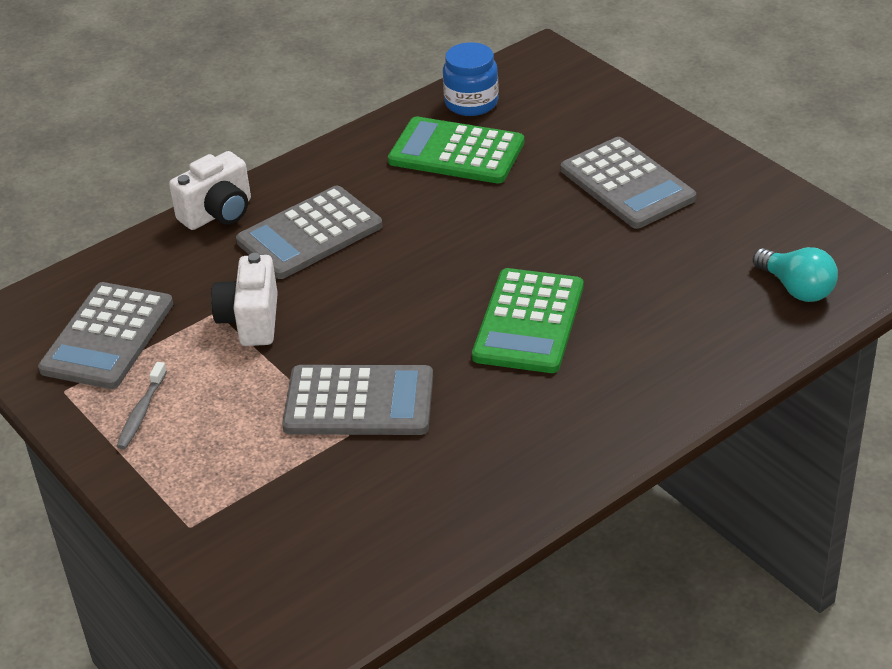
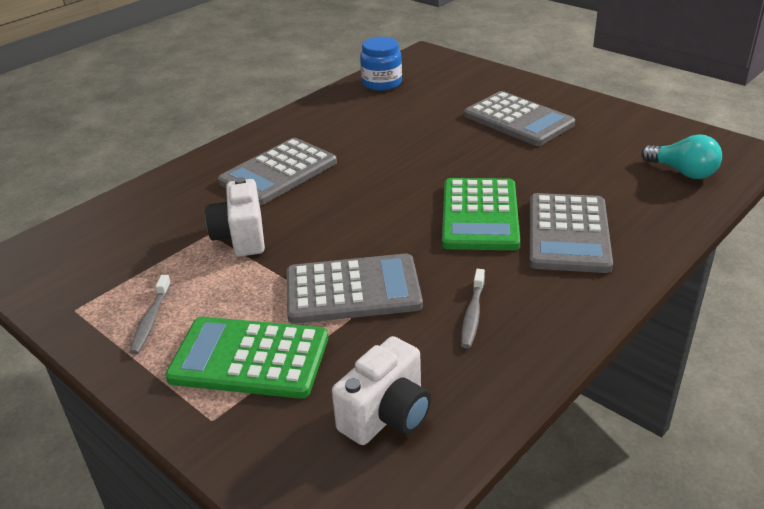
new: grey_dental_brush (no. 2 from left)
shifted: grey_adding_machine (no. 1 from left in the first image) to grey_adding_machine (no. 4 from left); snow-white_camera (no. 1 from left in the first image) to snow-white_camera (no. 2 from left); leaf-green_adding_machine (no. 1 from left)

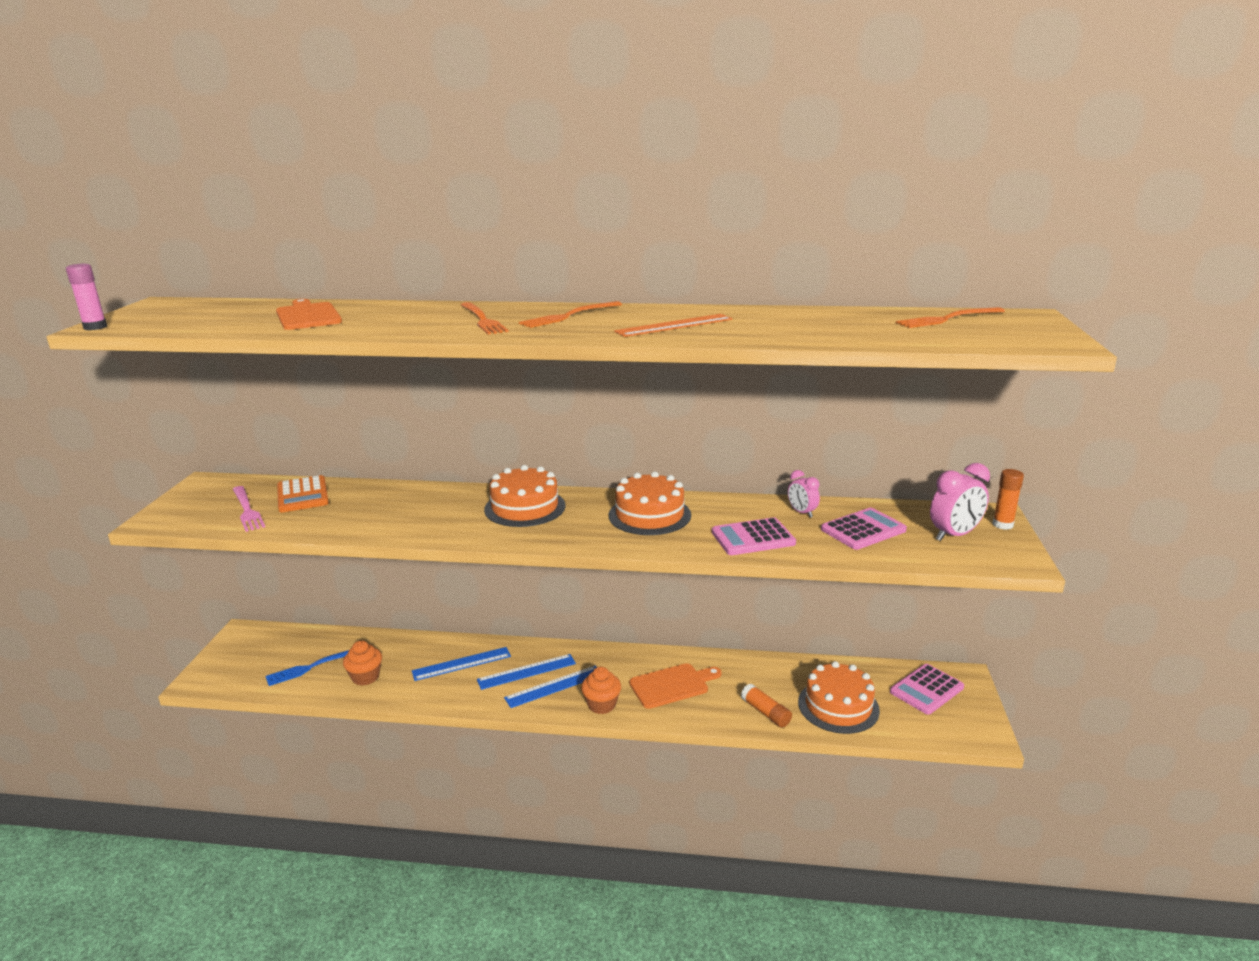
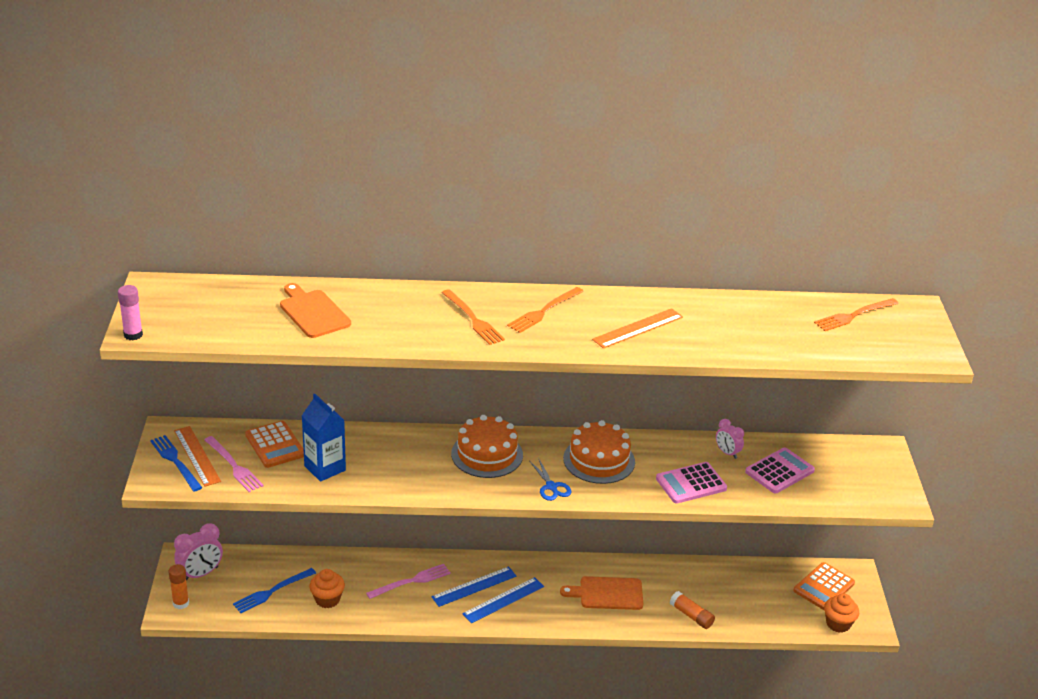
gone: orange_gateau (no. 3 from left)
new: blue_fork (no. 1 from left); orange_measuring_stick (no. 1 from left); blue_carton; blue_shears
shifted: orange_cupcake (no. 2 from left); rose-pink_alarm_clock (no. 2 from left in the first image) to rose-pink_alarm_clock (no. 1 from left); orange_glue_stick (no. 2 from left in the first image) to orange_glue_stick (no. 1 from left)
swapped: blue_measuring_stick (no. 1 from left) to rose-pink_fork (no. 2 from left)
repainted: rose-pink_adding_machine (no. 3 from left) to orange_adding_machine (no. 2 from left)
rotated: orange_cutting_board (no. 2 from left) 150 degrees counterclockwise

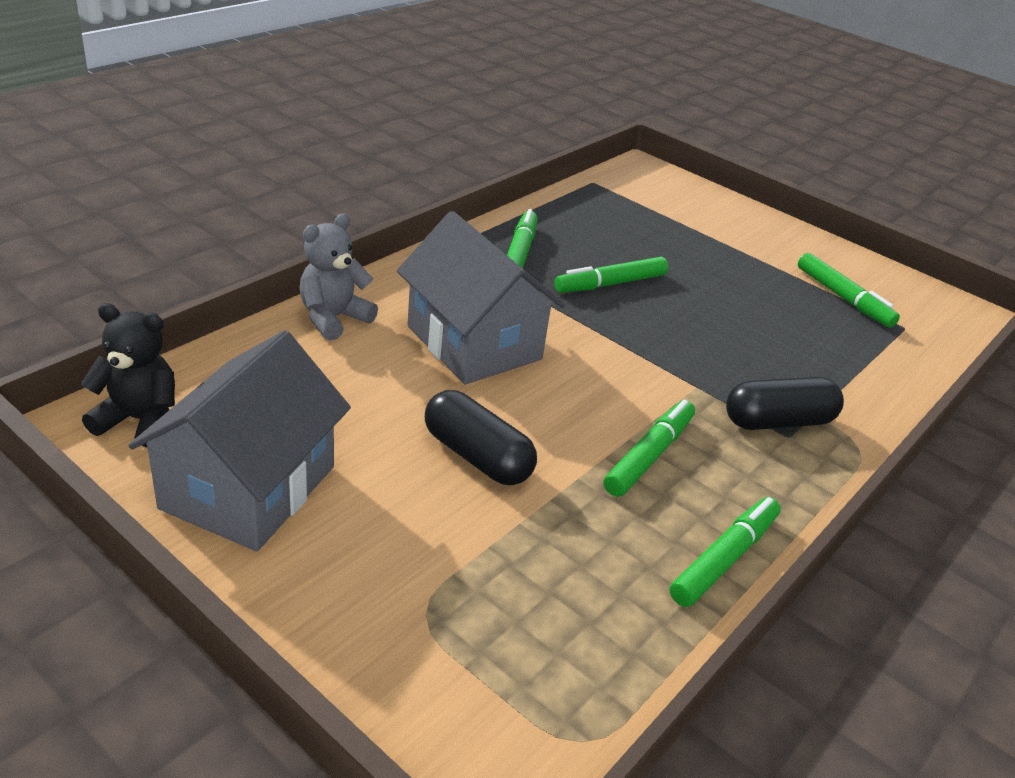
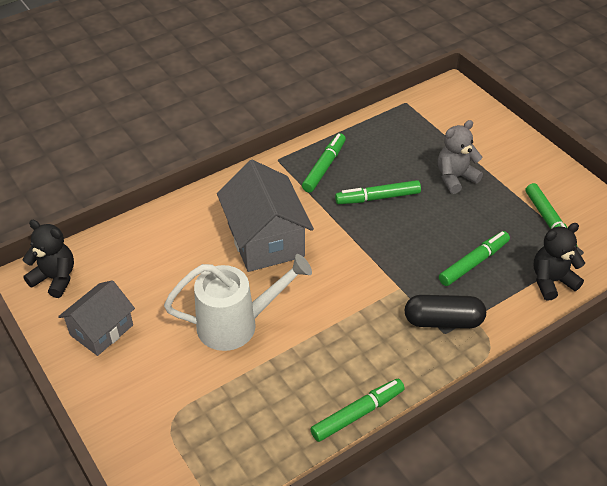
new: jet-black_stuffed_bear (no. 2 from left)
shifted: grey_stuffed_bear; leaf-green_marker (no. 3 from left in the first image) to leaf-green_marker (no. 4 from left)
swapped: jet-black_pill_shape (no. 1 from left) to snow-white_watering_can
scaled: grey_cottage (no. 1 from left) x0.63

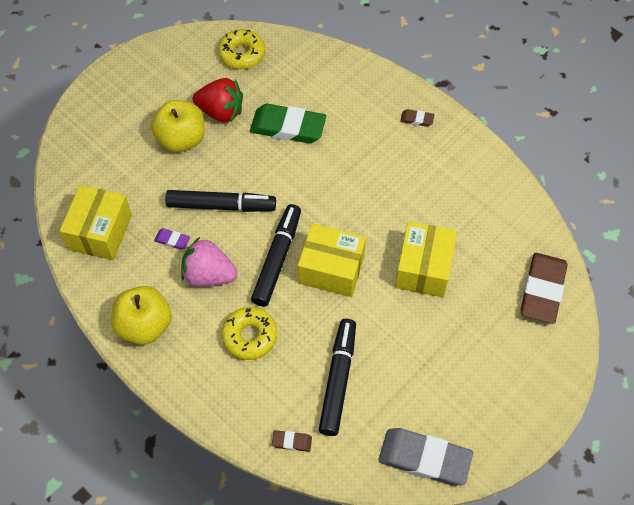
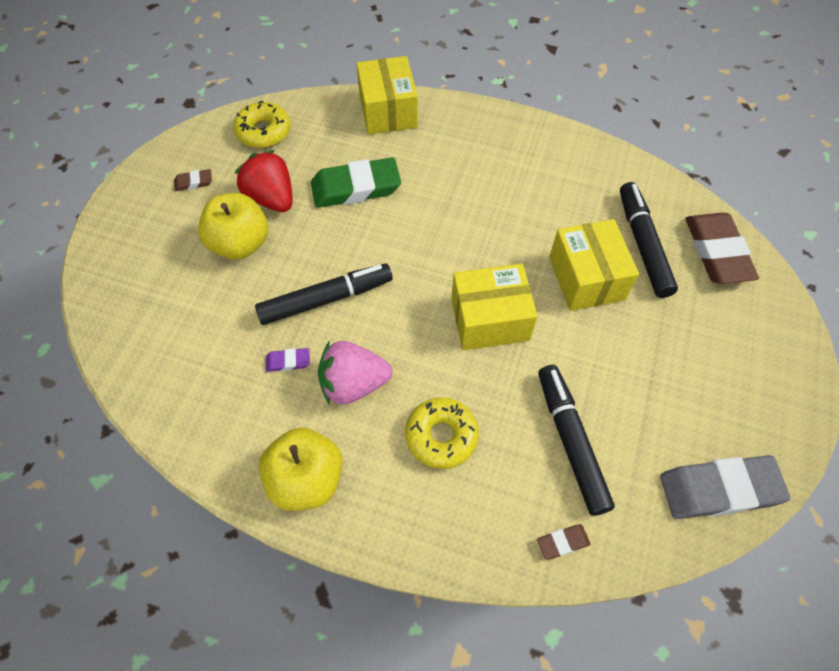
shifted: bright_yellow_box (no. 1 from left); jet-black_marker (no. 2 from left in the first image) to jet-black_marker (no. 3 from left); dark_brown_gum_eraser (no. 2 from left in the first image) to dark_brown_gum_eraser (no. 1 from left)
rotated: crimson_toy_strawberry 120 degrees counterclockwise

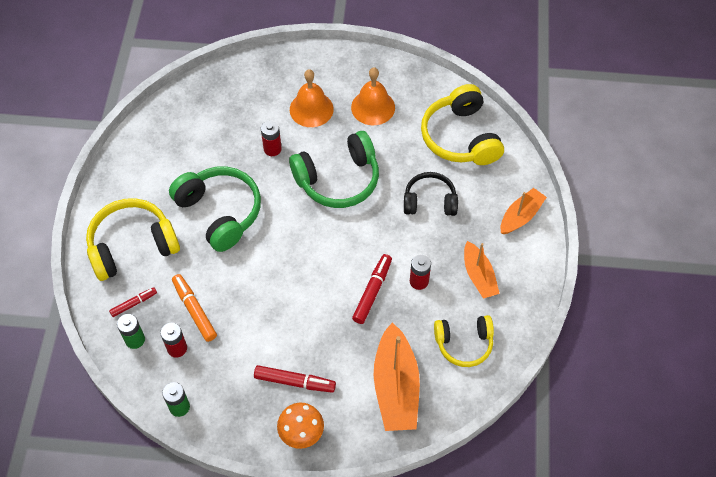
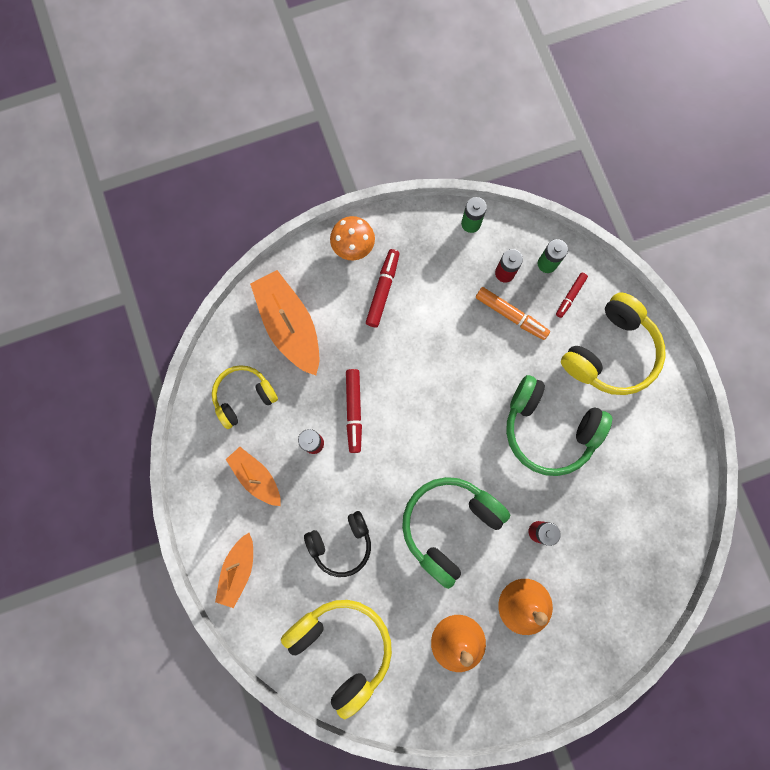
rotated: crimson_marker (no. 2 from left) 120 degrees clockwise

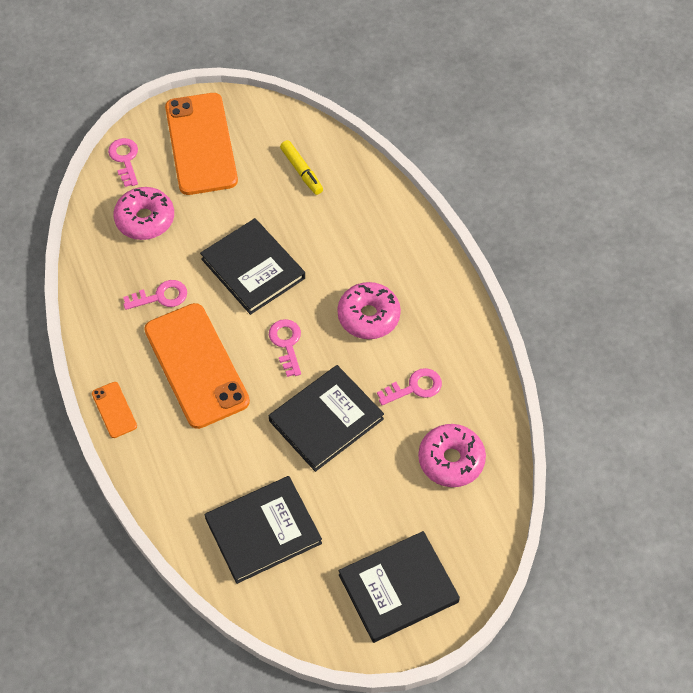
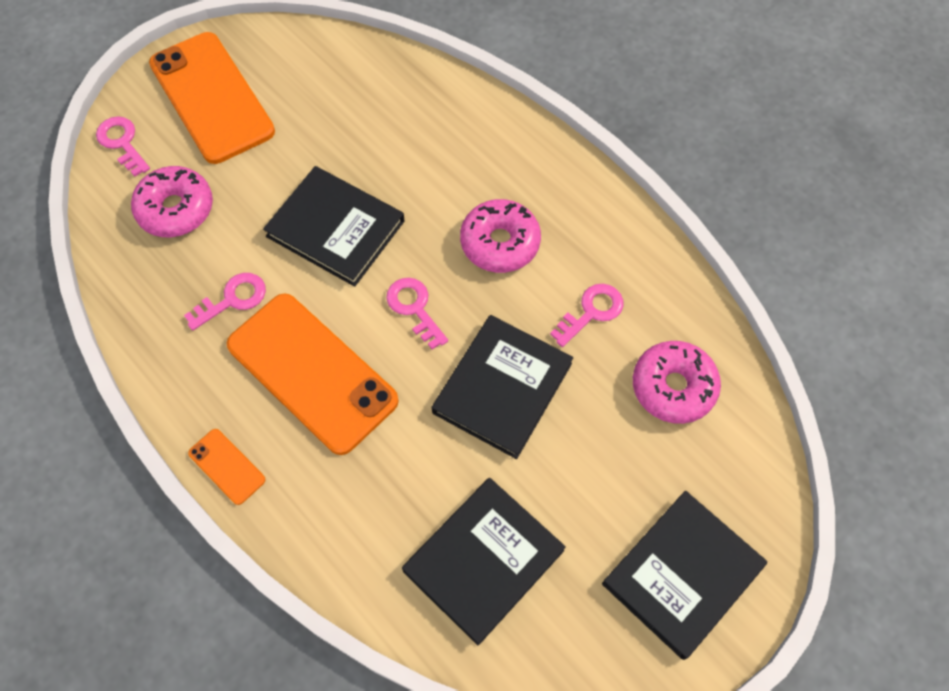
gone: bright_yellow_marker

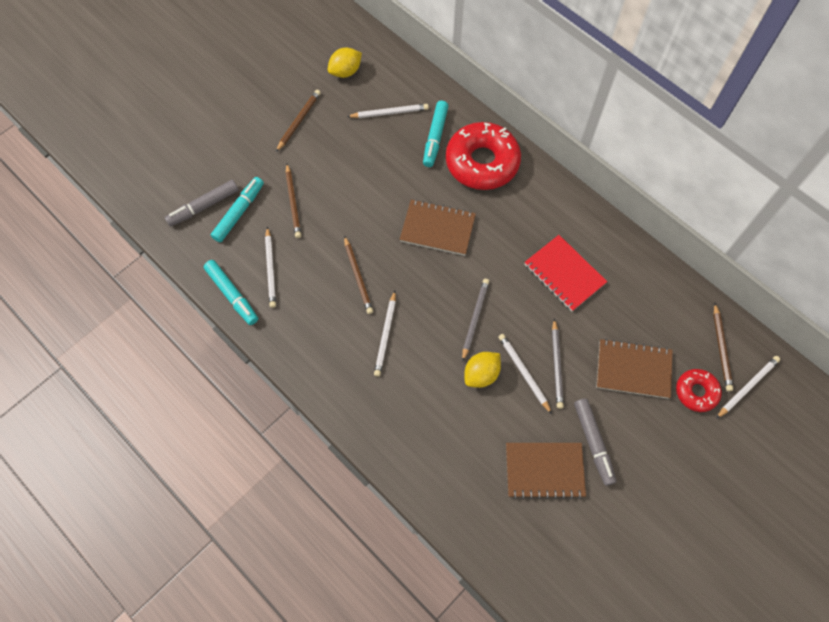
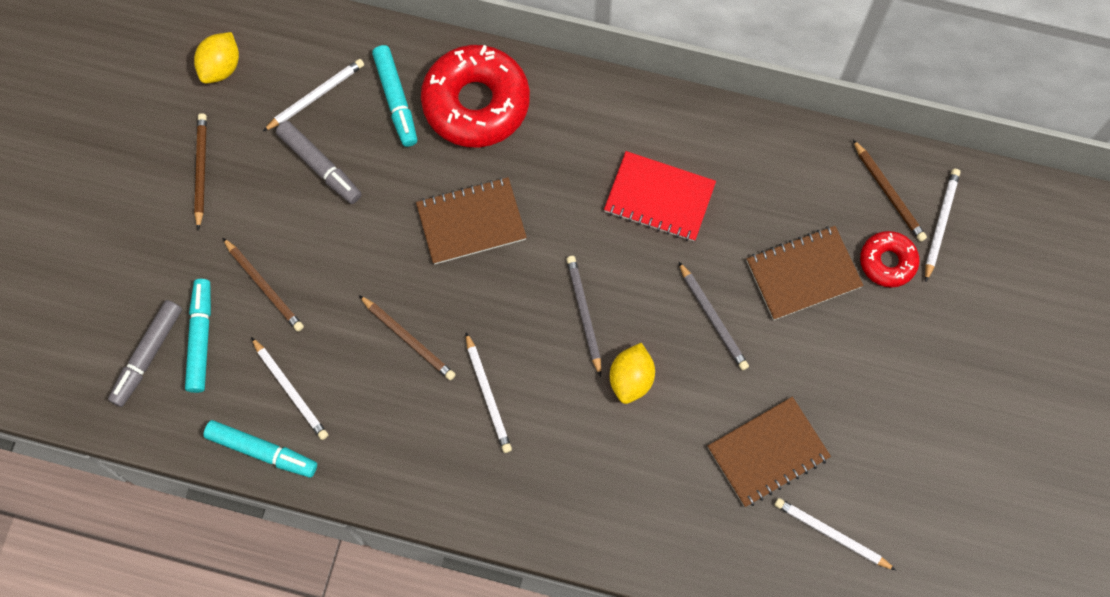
shifted: snow-white_lead_pencil (no. 4 from left); grey_marker (no. 2 from left)

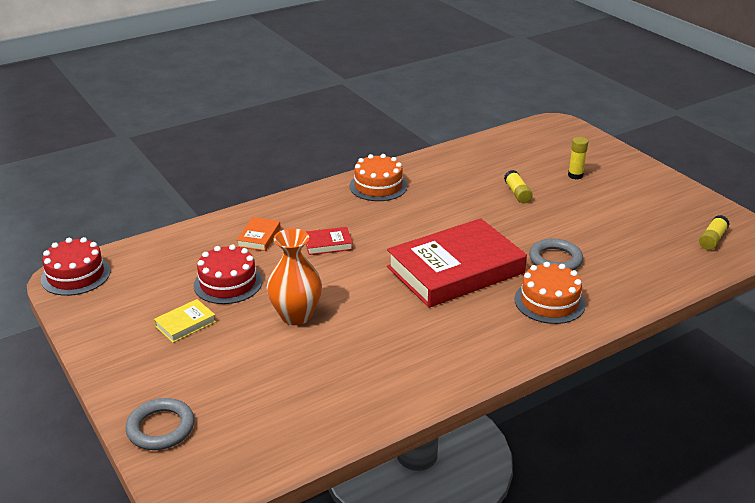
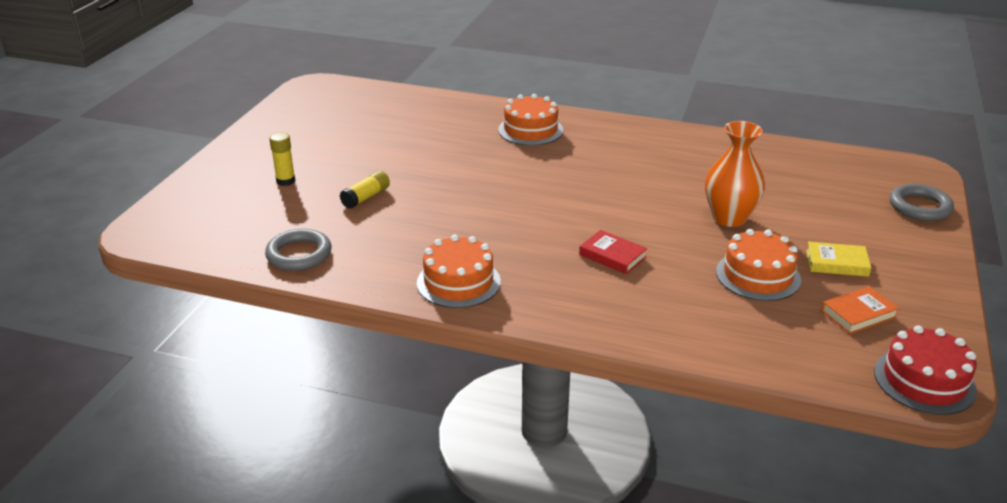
gone: crimson_book (no. 2 from left); bright_yellow_glue_stick (no. 3 from left)
shifted: orange_book; grey_ring (no. 2 from left in the first image) to grey_ring (no. 1 from left)
repainted: crimson_gateau (no. 2 from left) to orange_gateau (no. 3 from left)

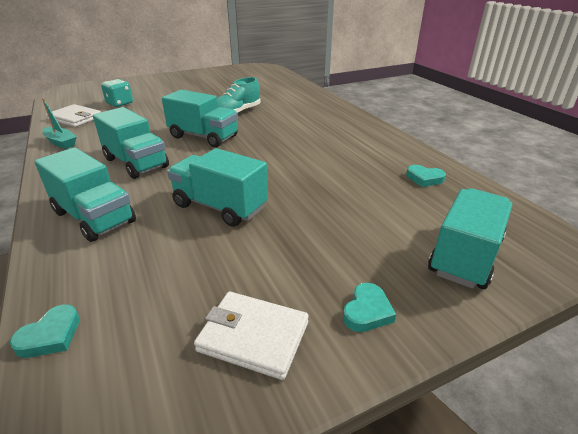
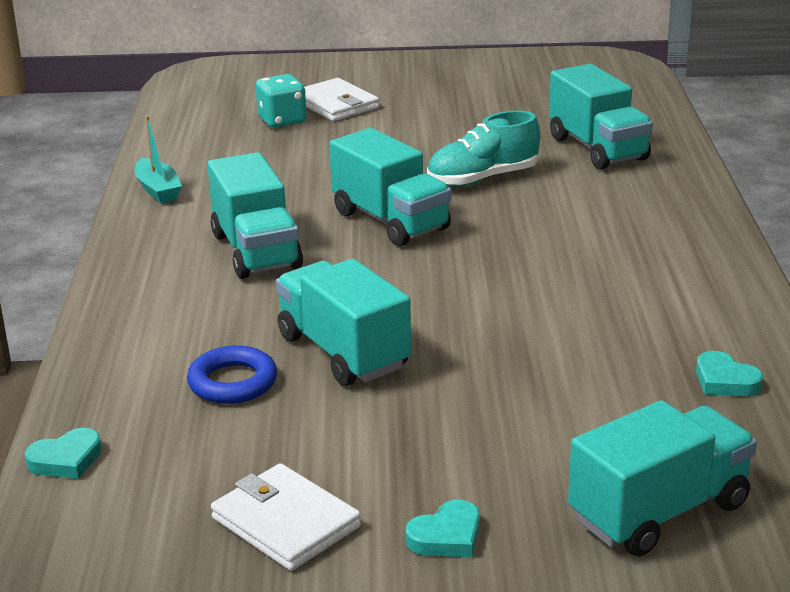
new: blue_ring
shifted: aqua_truck (no. 1 from left in the first image) to aqua_truck (no. 4 from left); snow-white_billfold (no. 1 from left in the first image) to snow-white_billfold (no. 2 from left)

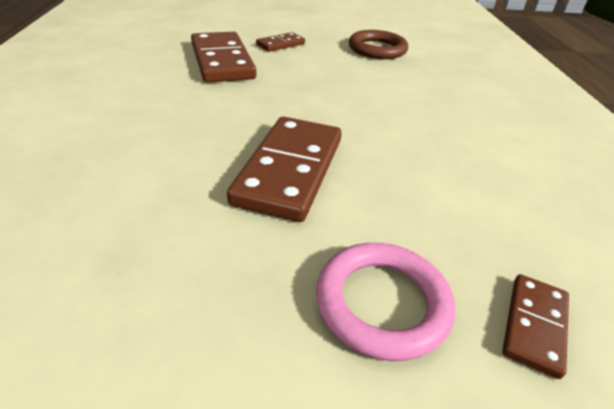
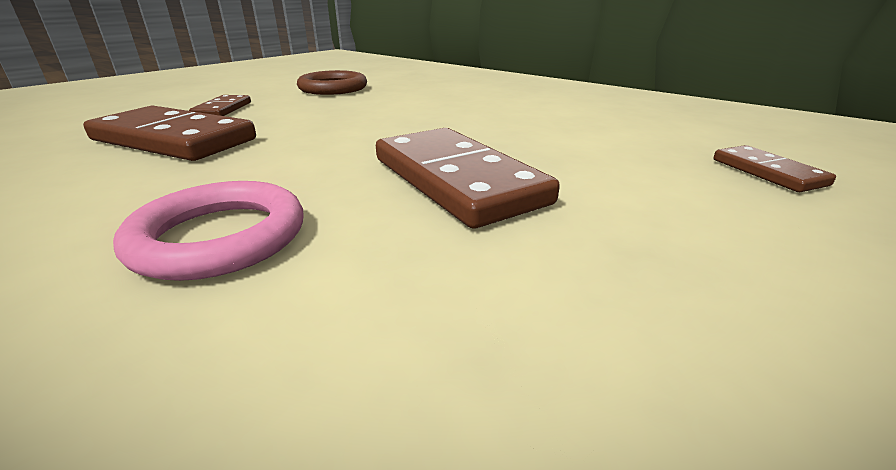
shifted: rose-pink_ring

